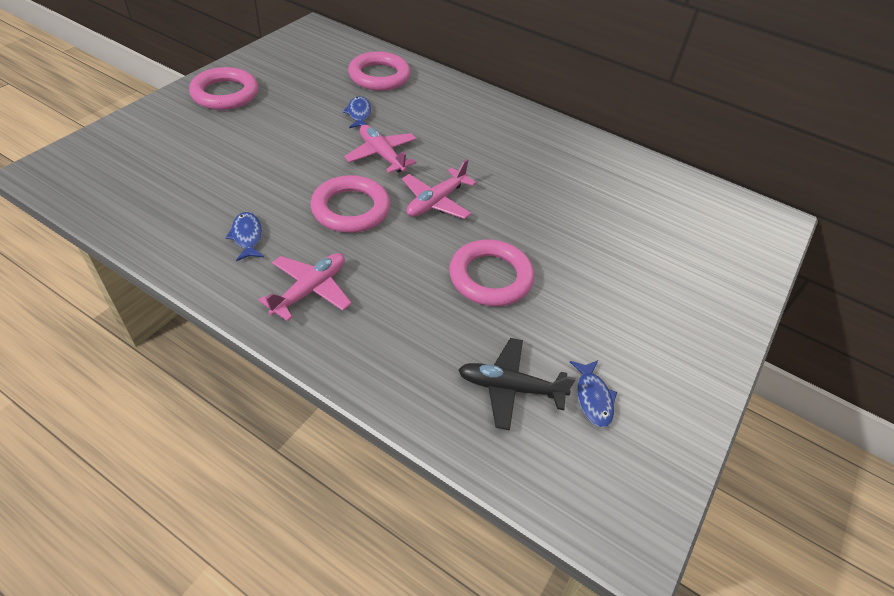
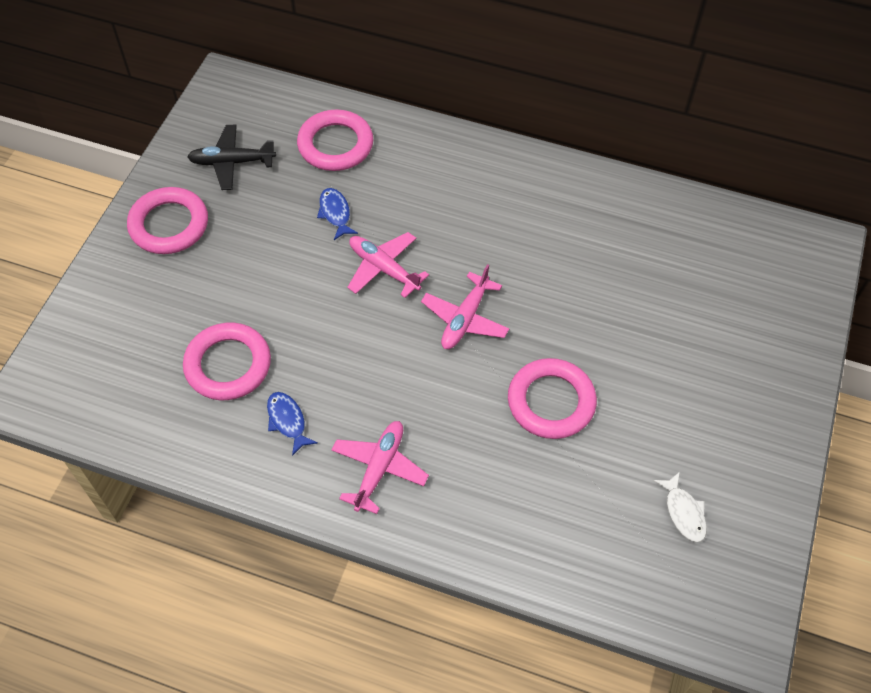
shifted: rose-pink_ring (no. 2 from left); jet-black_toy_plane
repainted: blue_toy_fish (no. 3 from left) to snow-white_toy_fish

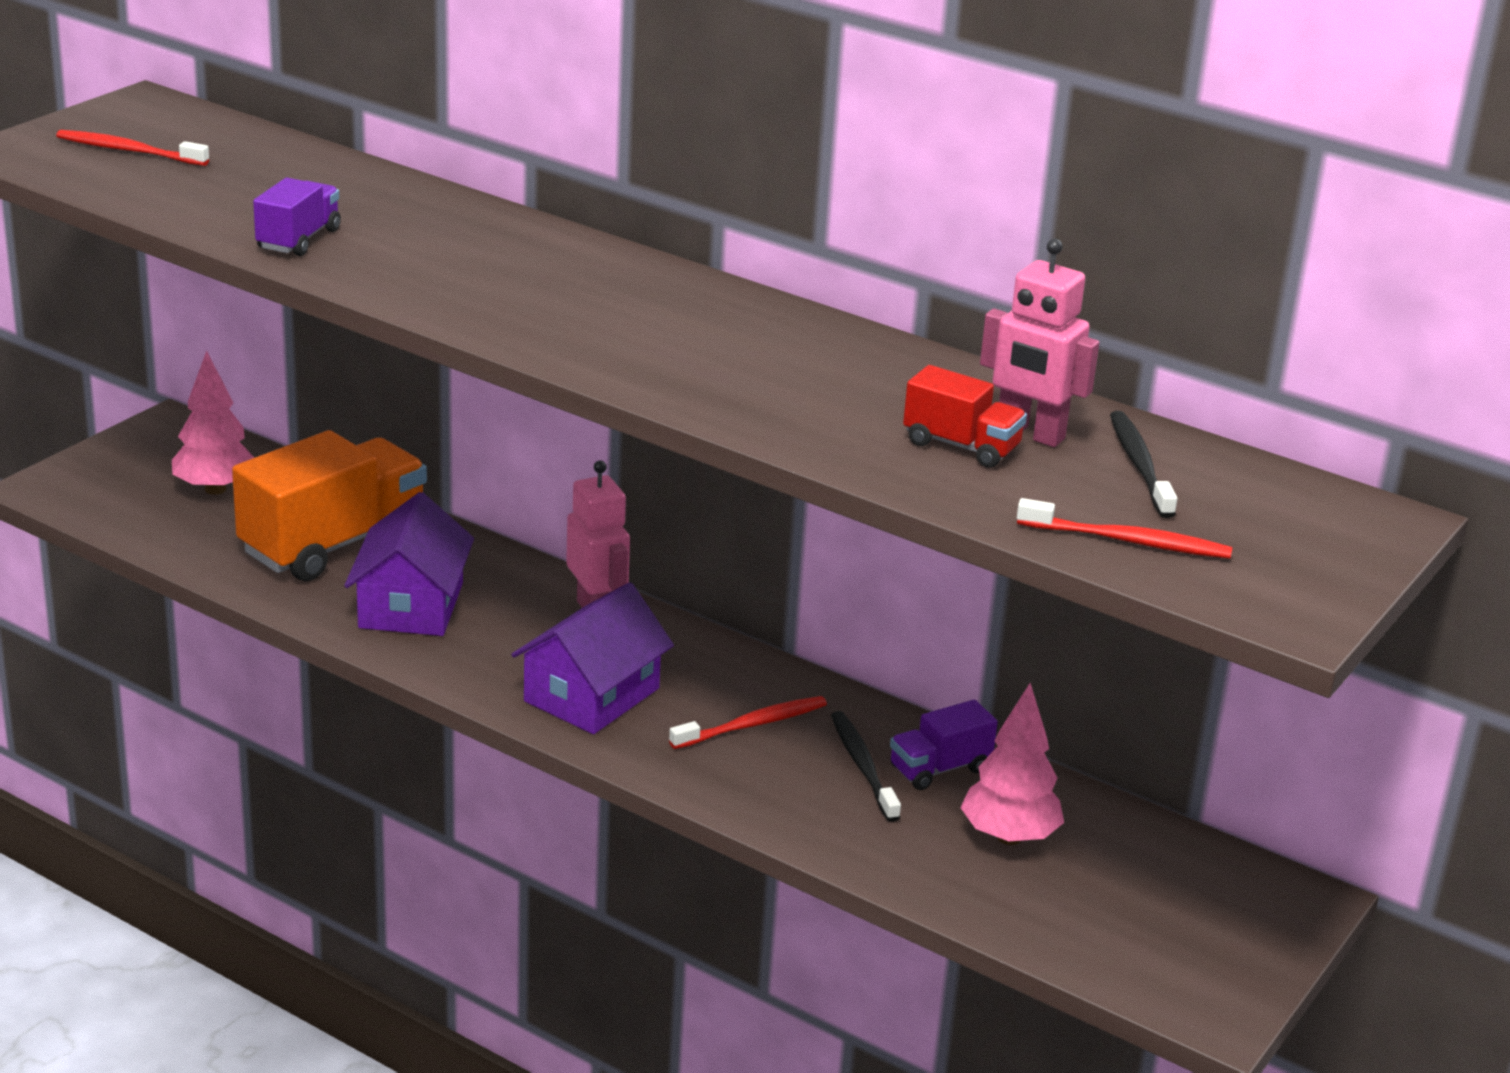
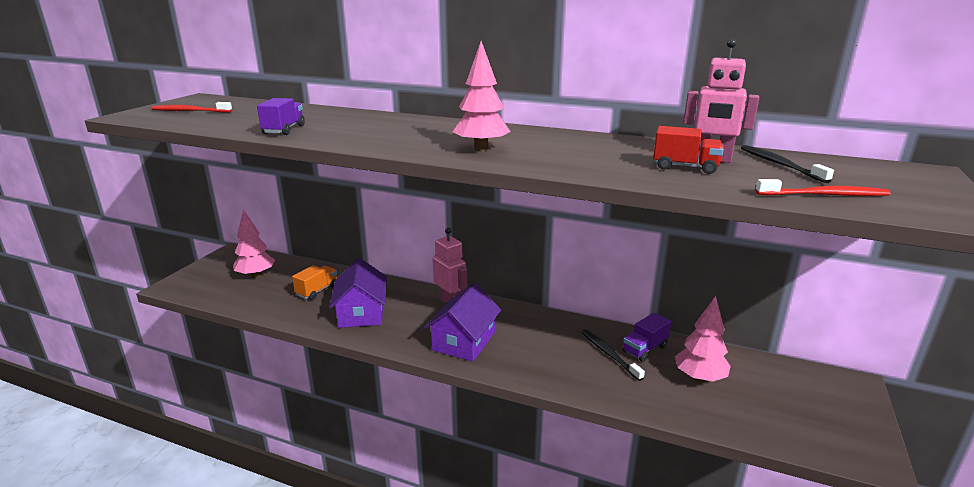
gone: crimson_dental_brush (no. 2 from left)
new: rose-pink_fir_tree (no. 2 from left)
scaled: orange_truck x0.49

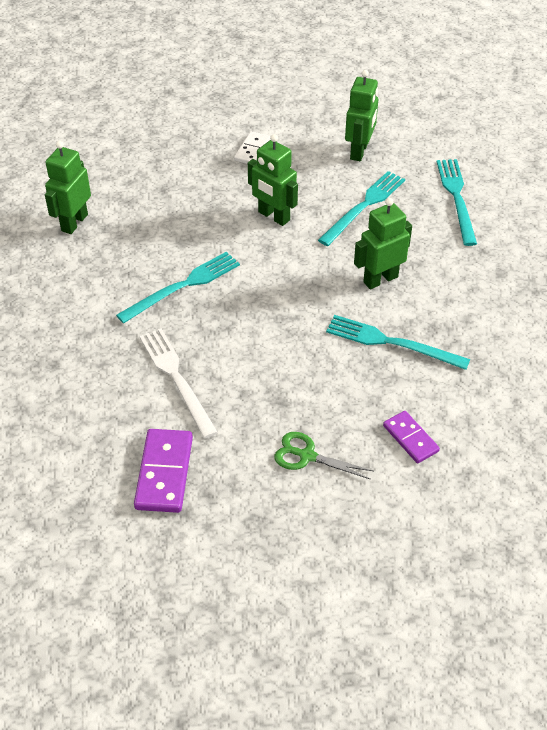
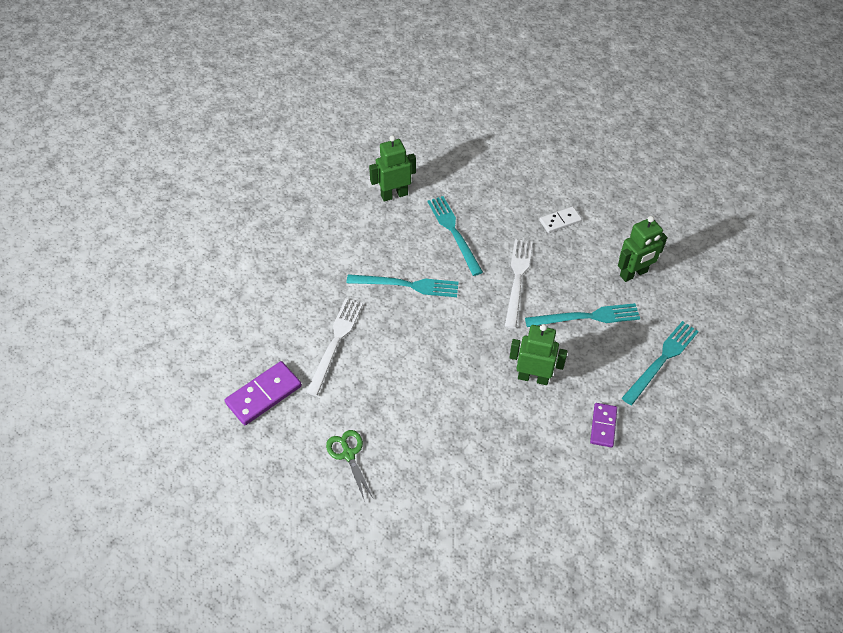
shifted: aqua_fork (no. 3 from left in the first image) to aqua_fork (no. 2 from left); purple_domino (no. 2 from left)
swapped: leaf-green_robot (no. 2 from left) to snow-white_fork (no. 2 from left)

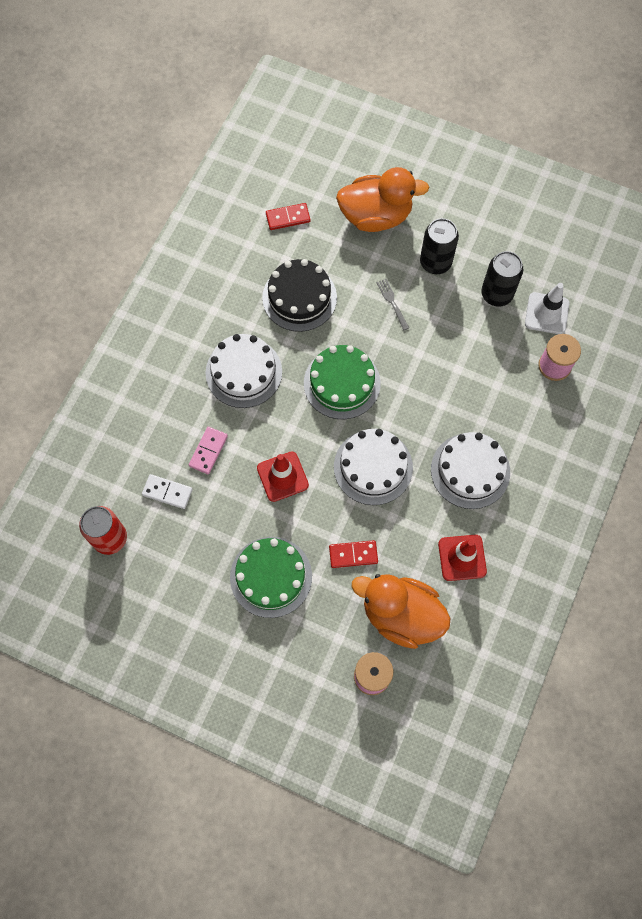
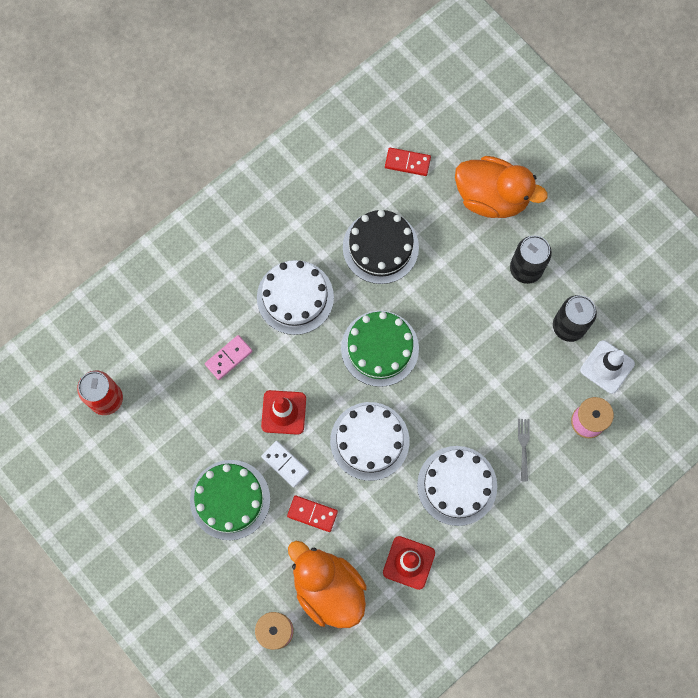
shifted: snow-white_domino; grey_fork

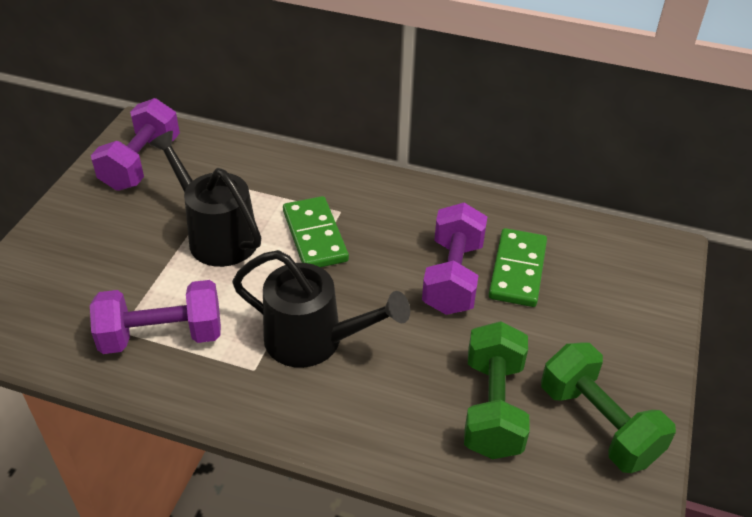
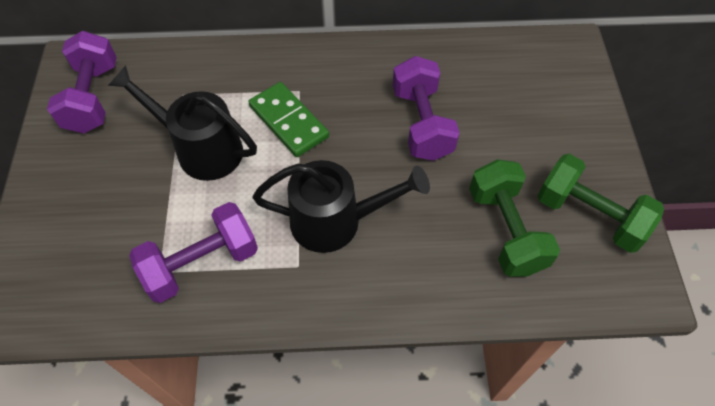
gone: leaf-green_domino (no. 2 from left)

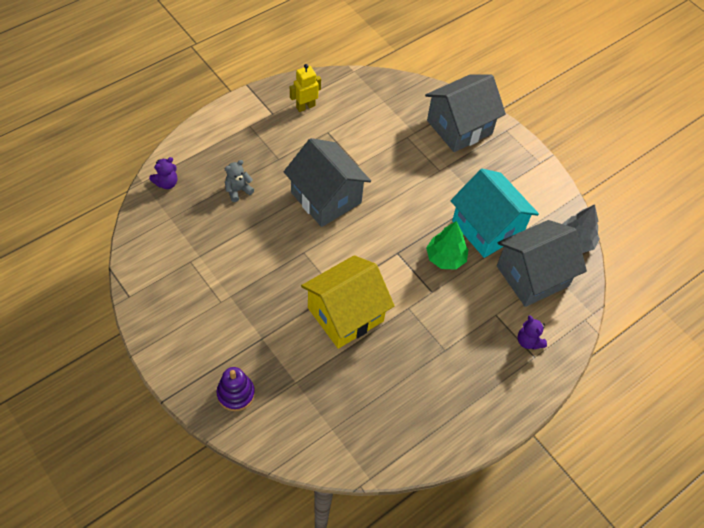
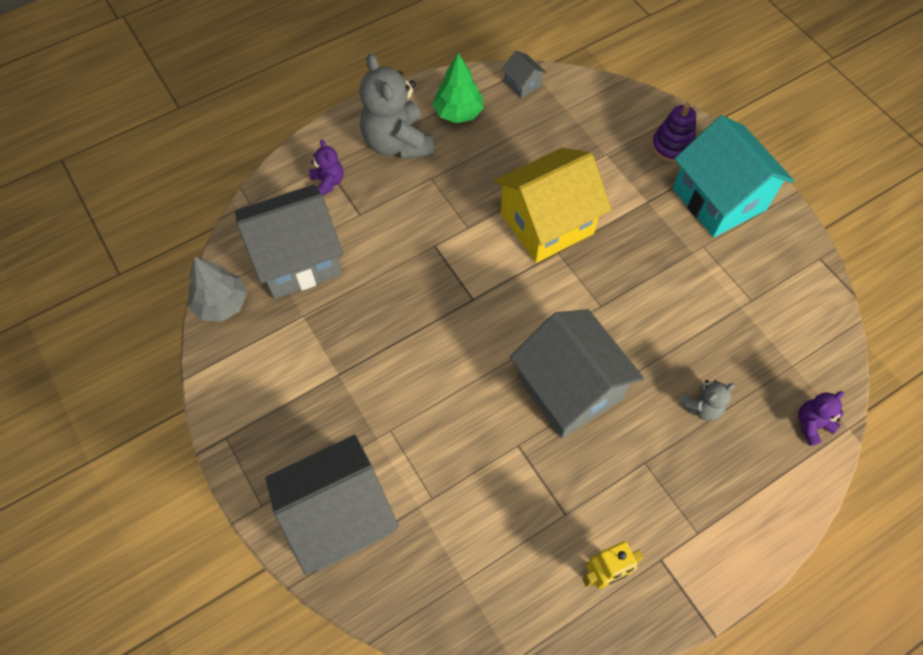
new: grey_stuffed_bear (no. 1 from left); grey_cottage (no. 3 from left)
shifted: leaf-green_fir_tree; aqua_cottage

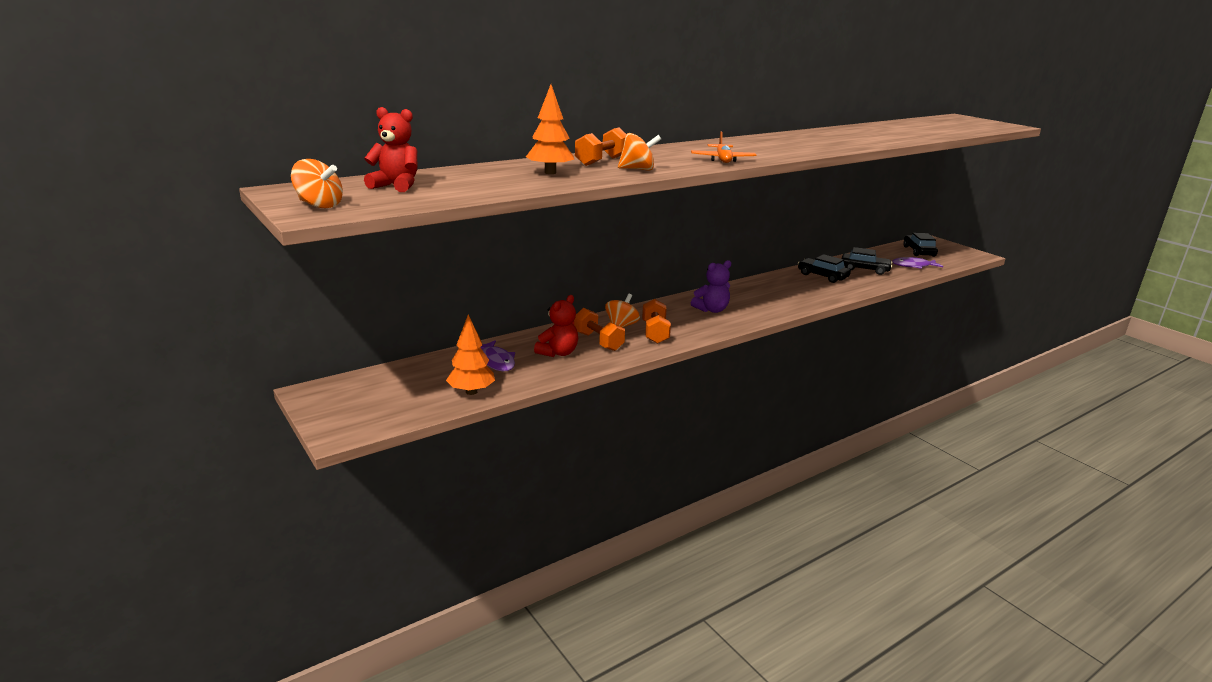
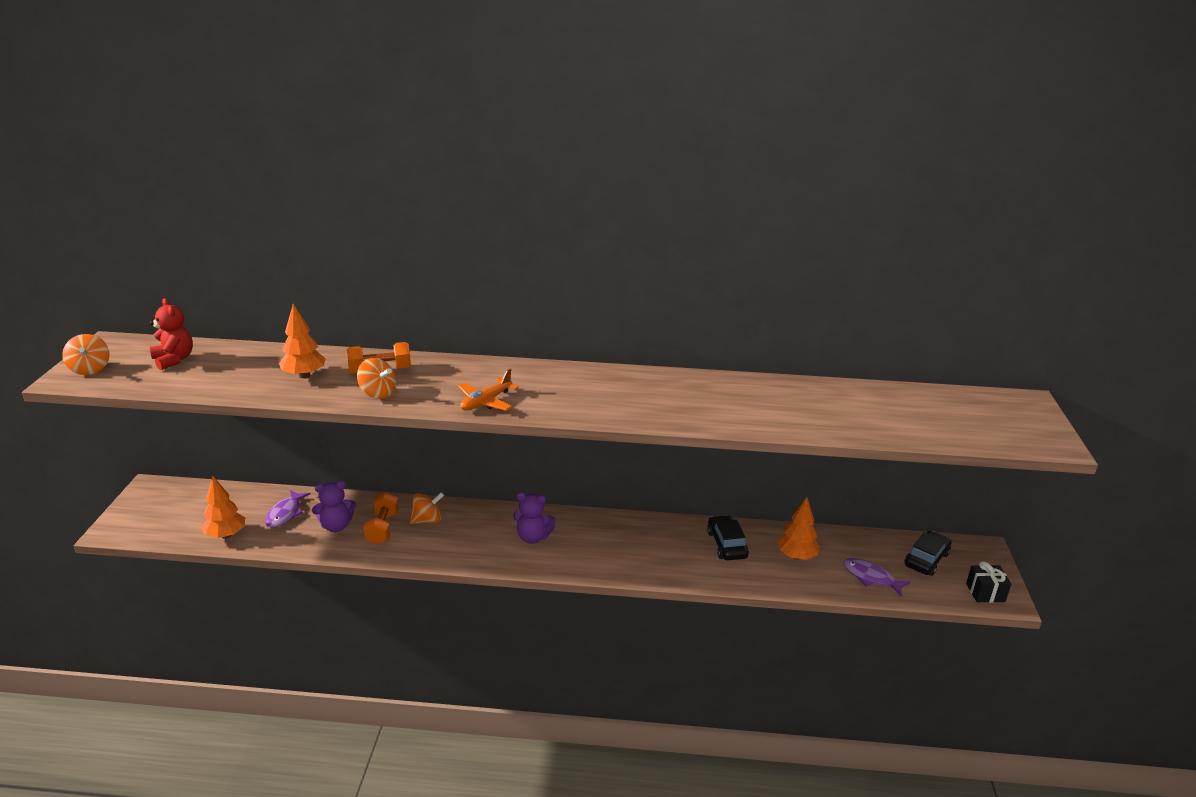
gone: orange_free_weight (no. 3 from left)
new: jet-black_gift
swapped: jet-black_automobile (no. 2 from left) to orange_fir_tree (no. 3 from left)
repainted: crimson_stuffed_bear (no. 2 from left) to purple_stuffed_bear (no. 1 from left)

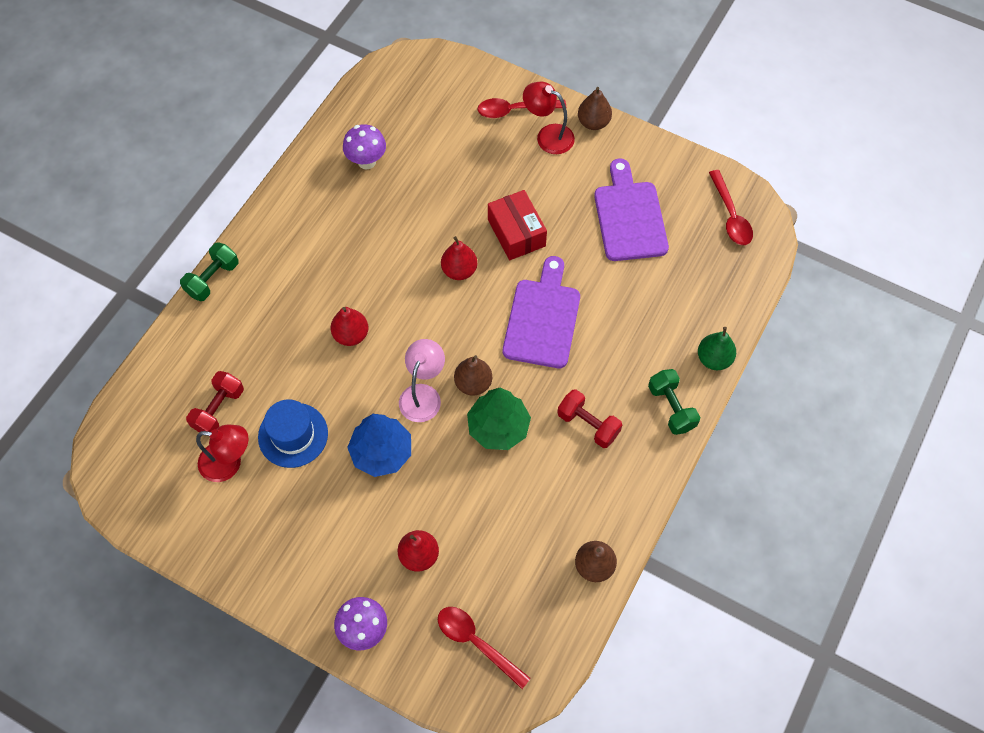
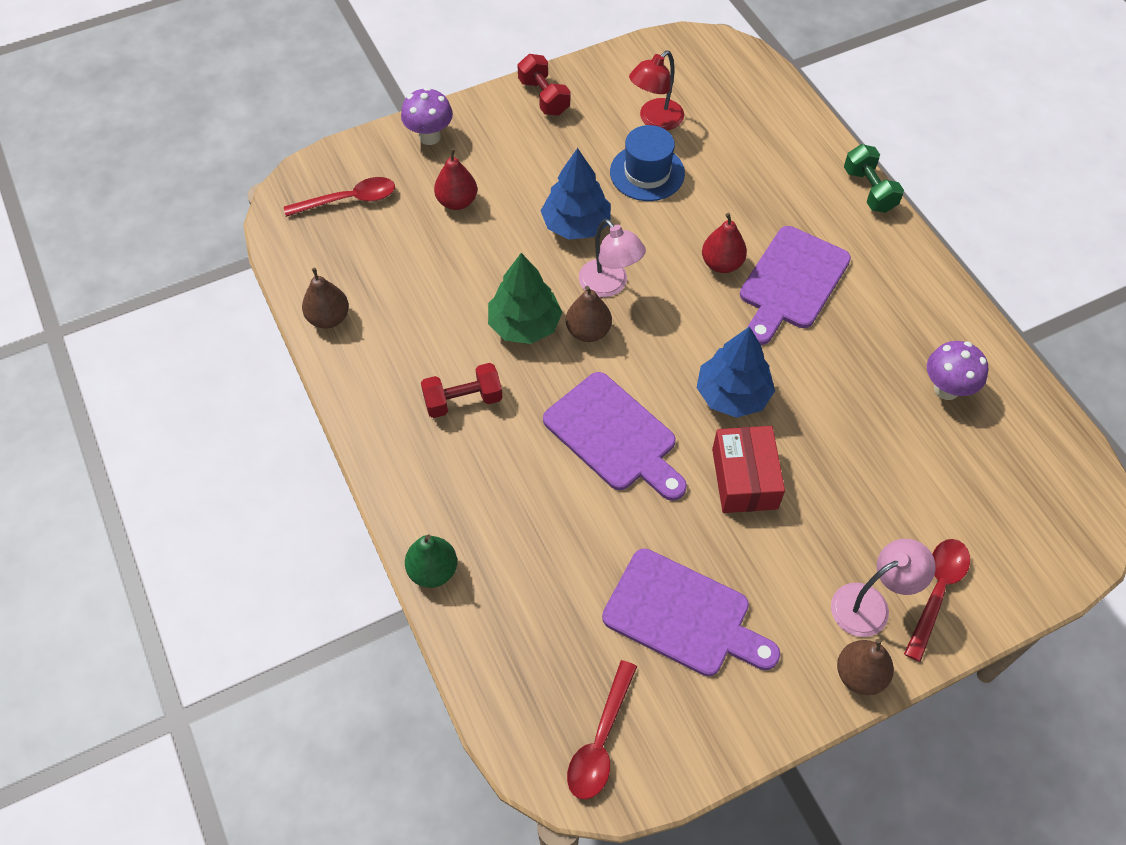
gone: leaf-green_free_weight (no. 2 from left)
new: purple_cutting_board (no. 3 from left)
shifted: crimson_free_weight (no. 1 from left in the first image) to crimson_free_weight (no. 2 from left)
swapped: crimson_toy_pear (no. 3 from left) to blue_fir_tree (no. 2 from left)
repainted: crimson_desk_lamp (no. 2 from left) to rose-pink_desk_lamp (no. 2 from left)
rotated: crimson_box 75 degrees clockwise; crimson_tablespoon (no. 3 from left in the first image) 90 degrees counterclockwise

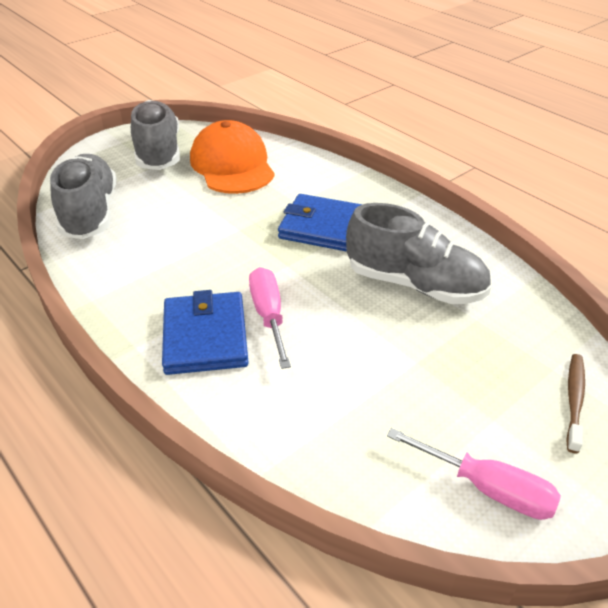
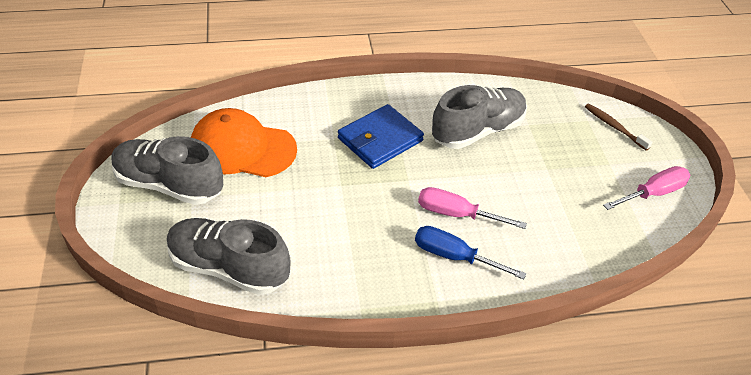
swapped: blue_billfold (no. 1 from left) to blue_hand_screwdriver

